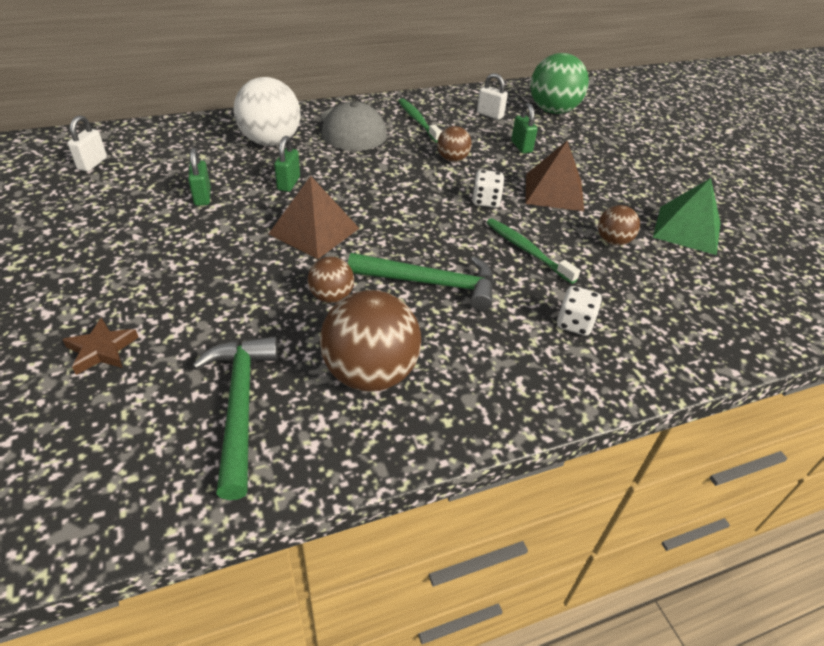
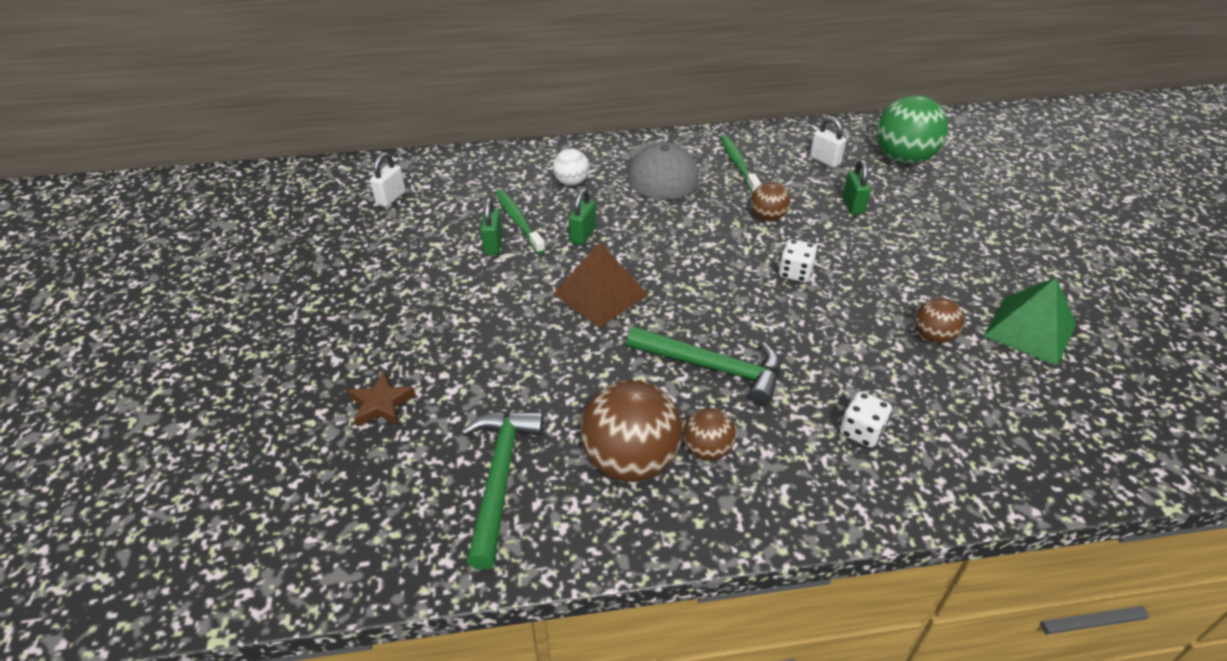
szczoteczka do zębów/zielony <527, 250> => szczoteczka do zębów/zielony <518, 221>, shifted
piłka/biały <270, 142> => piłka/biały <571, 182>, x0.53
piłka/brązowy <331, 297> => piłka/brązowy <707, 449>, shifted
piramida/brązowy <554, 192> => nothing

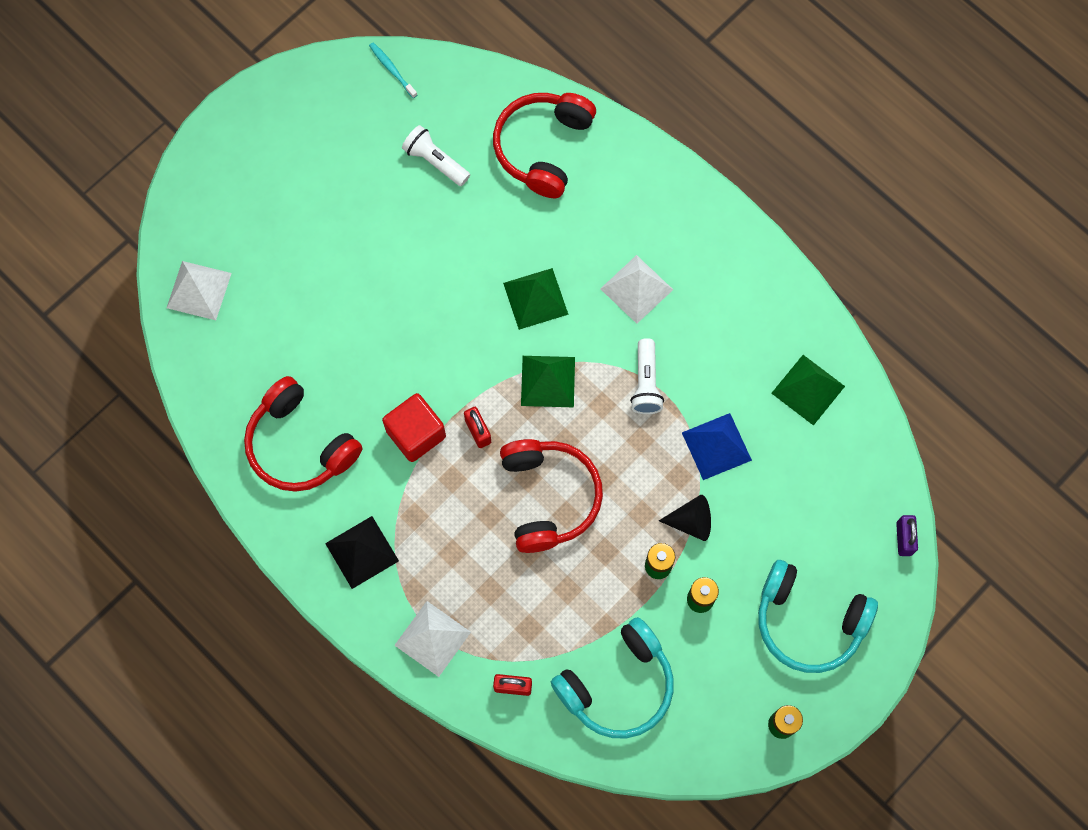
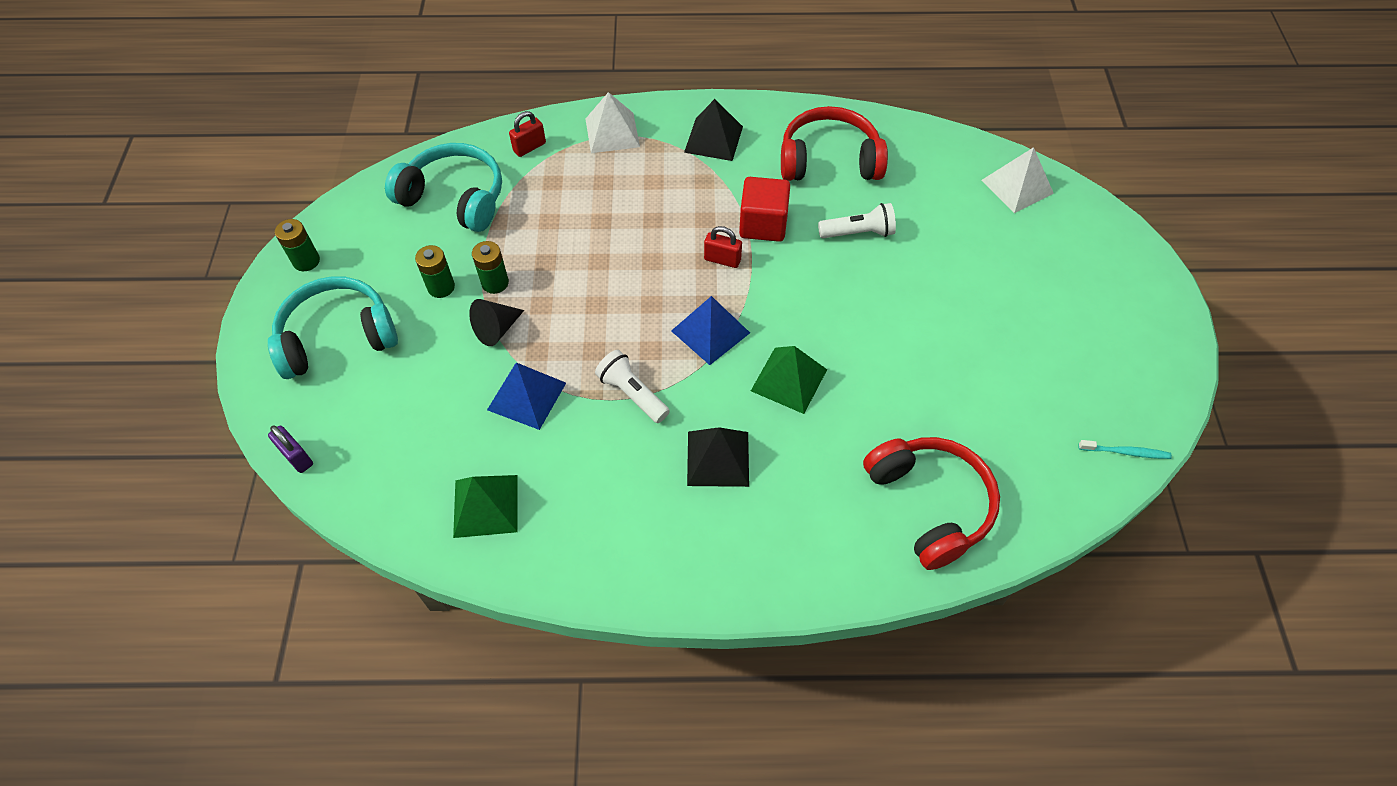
słuchawki/turkusowy <618, 685> => słuchawki/turkusowy <455, 197>, 105 degrees clockwise
piramida/zielony <548, 381> => piramida/niebieski <710, 332>
piramida/biały <636, 289> => piramida/czarny <718, 458>
latarka/biały <435, 161> => latarka/biały <858, 233>, shifted
słuchawki/czerwony <549, 497> => nothing

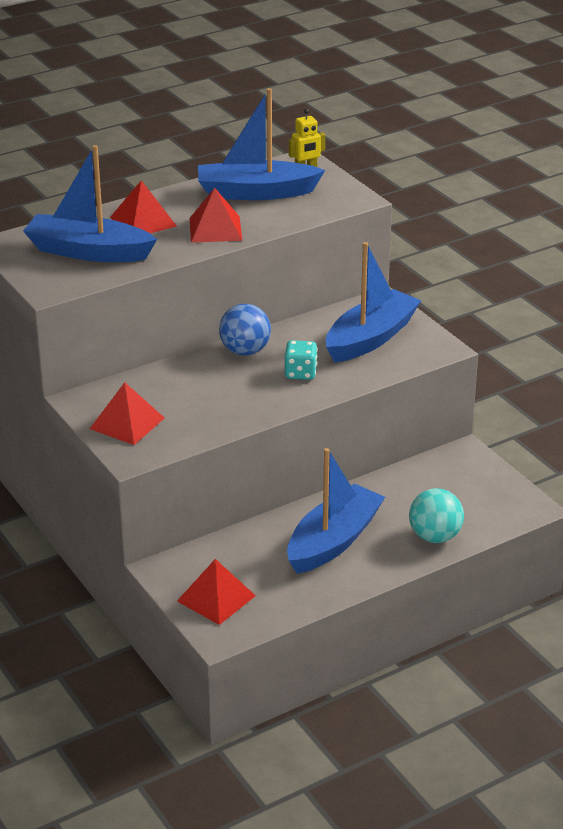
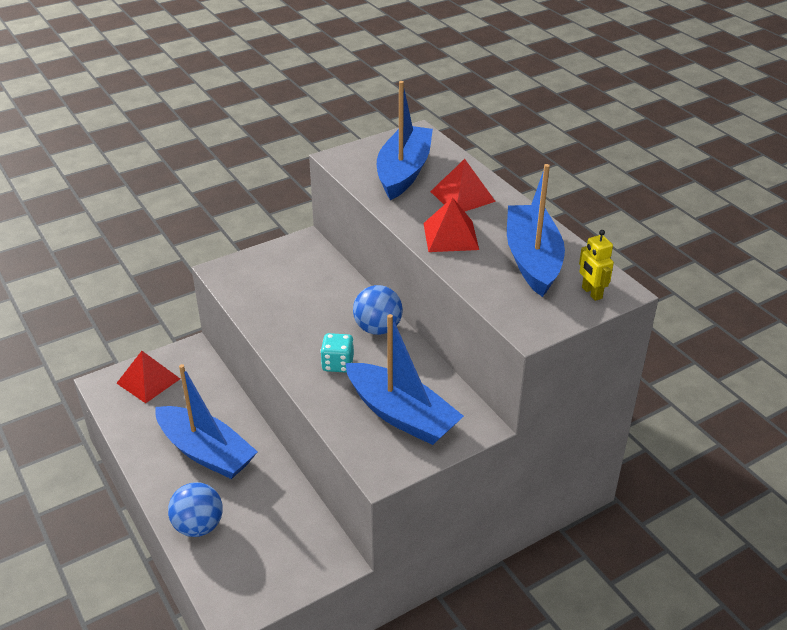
piłka/turkusowy <435, 537> => piłka/niebieski <198, 526>
piramida/czerwony <127, 423> => nothing

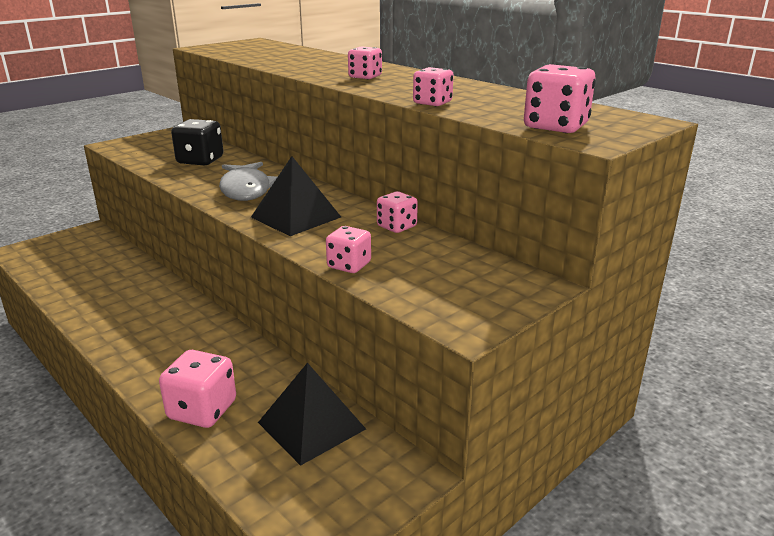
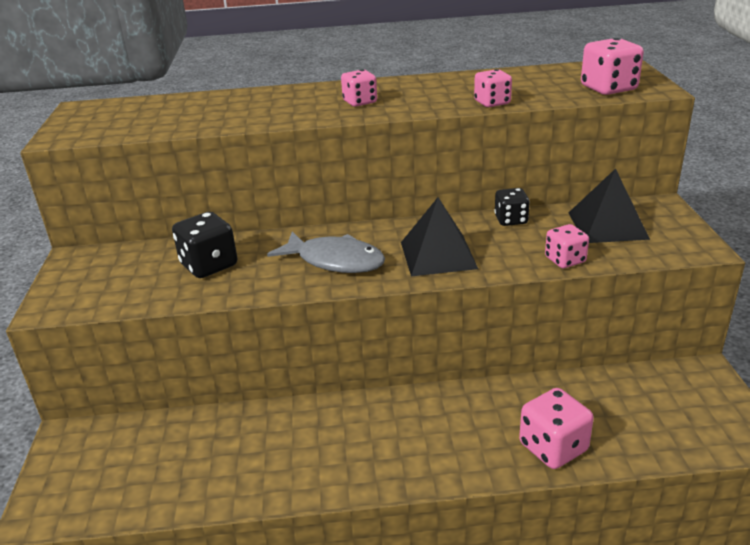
kostka do gry/różowy <396, 227> => kostka do gry/czarny <511, 220>
piramida/czarny <311, 425> => piramida/czarny <607, 225>, shifted

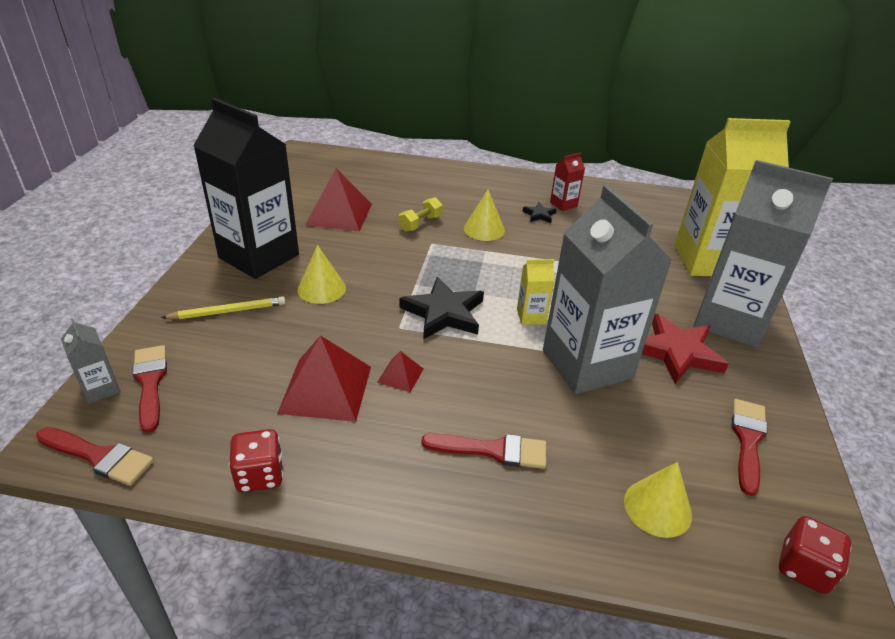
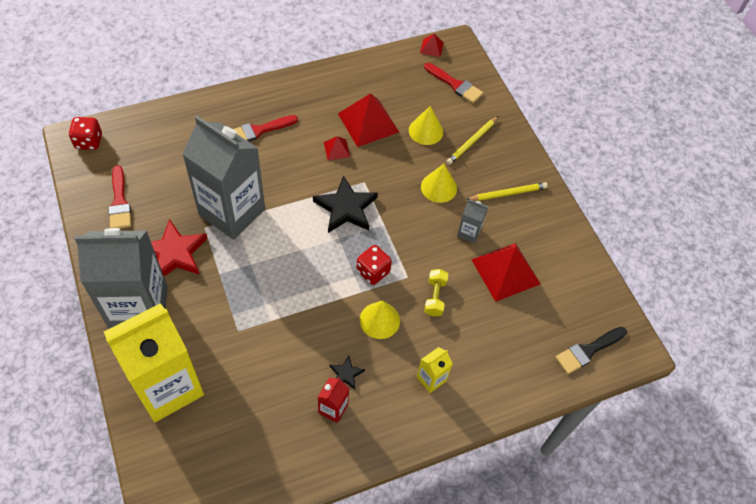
kostka do gry/czerwony <260, 475> => kostka do gry/czerwony <373, 271>, shifted
stożek/żółty <657, 507> => stożek/żółty <426, 131>, shifted
karton mleka/żółty <531, 316> => karton mleka/żółty <431, 379>, shifted
pędzel/czerwony <98, 456> => piramida/czerwony <431, 47>
karton mleka/szary <101, 389> => karton mleka/szary <469, 232>, shifted
karton mleka/czarny <259, 256> => ołówek/żółty <508, 193>
nothing => pędzel/czarny <588, 351>

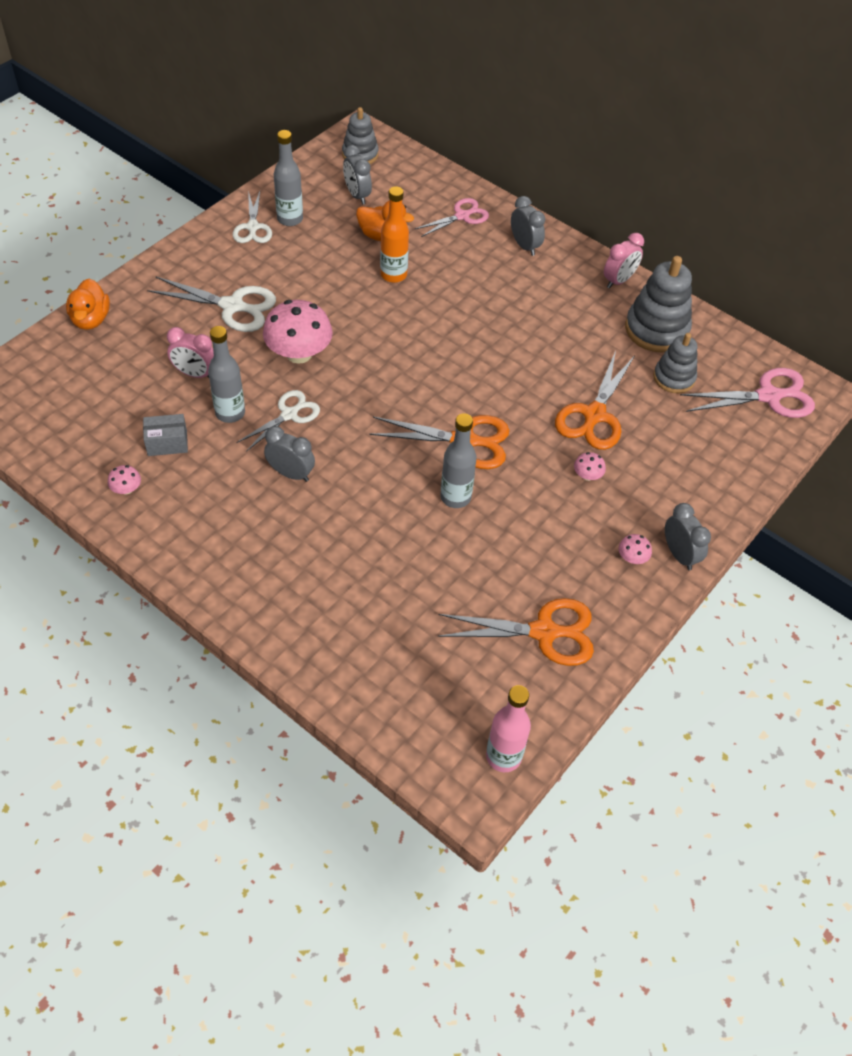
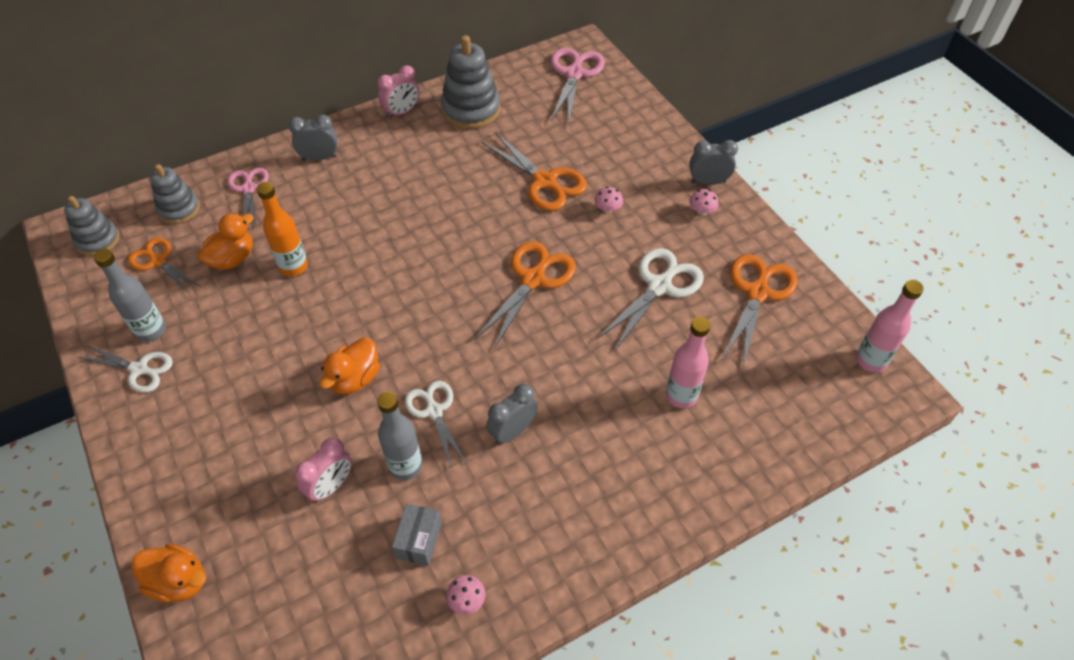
budzik/szary <357, 195> => nożyczki/pomarańczowy <158, 261>
zabawka nakładanka/szary <674, 378> => zabawka nakładanka/szary <179, 209>, shifted
grzyb/różowy <299, 353> => kaczka/pomarańczowy <355, 378>
budzik/różowy <618, 281> => budzik/różowy <402, 112>, 75 degrees clockwise
nożyczki/biały <232, 306> => nożyczki/biały <659, 286>, shifted
nothing => butelka/różowy <681, 395>
butelka/szary <455, 497> => nothing

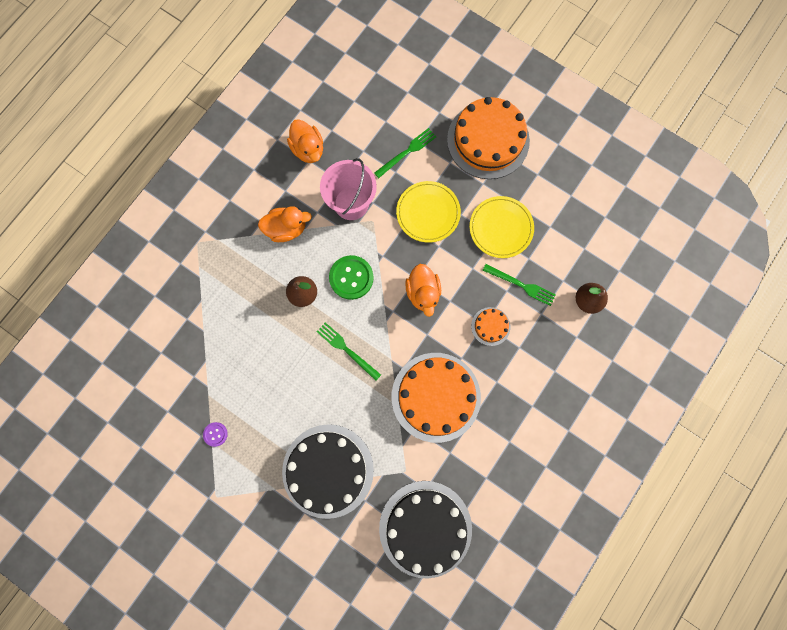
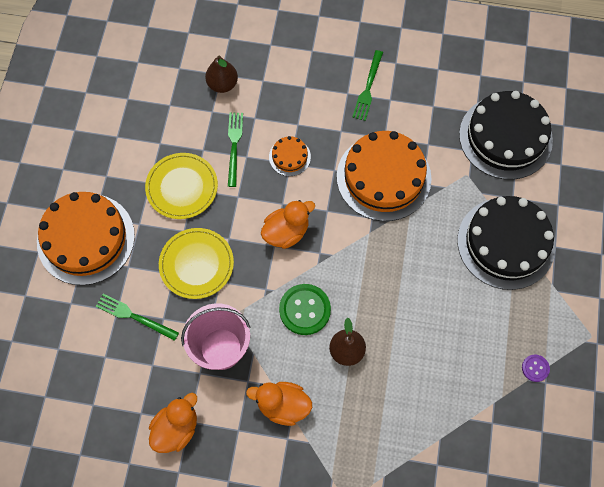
kaczka/pomarańczowy <286, 229> => kaczka/pomarańczowy <282, 405>, 45 degrees counterclockwise
widelec/zielony <347, 350> => widelec/zielony <368, 88>, shifted

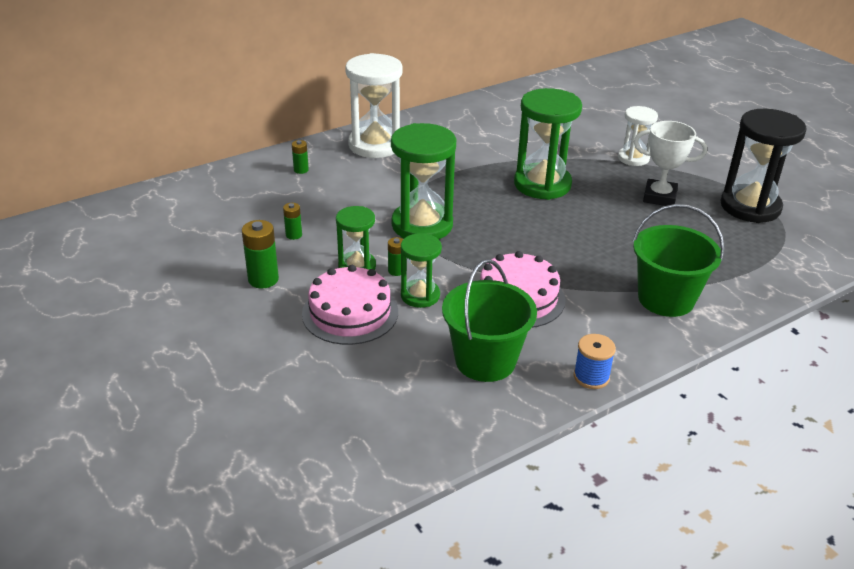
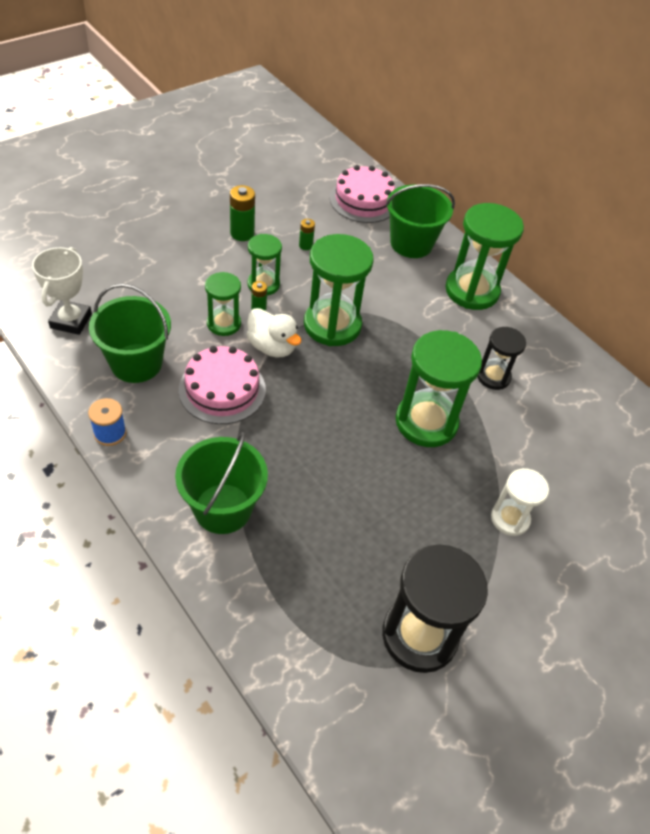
puchar/biały <659, 197> => puchar/biały <71, 321>, shifted
nothing => kaczka/biały <272, 347>
tort/różowy <350, 313> => tort/różowy <363, 200>, shifted
bateria/zielony <301, 170> => wiadro/zielony <411, 243>
klepsydra/biały <375, 145> => klepsydra/zielony <472, 291>
nothing => klepsydra/czarny <493, 376>

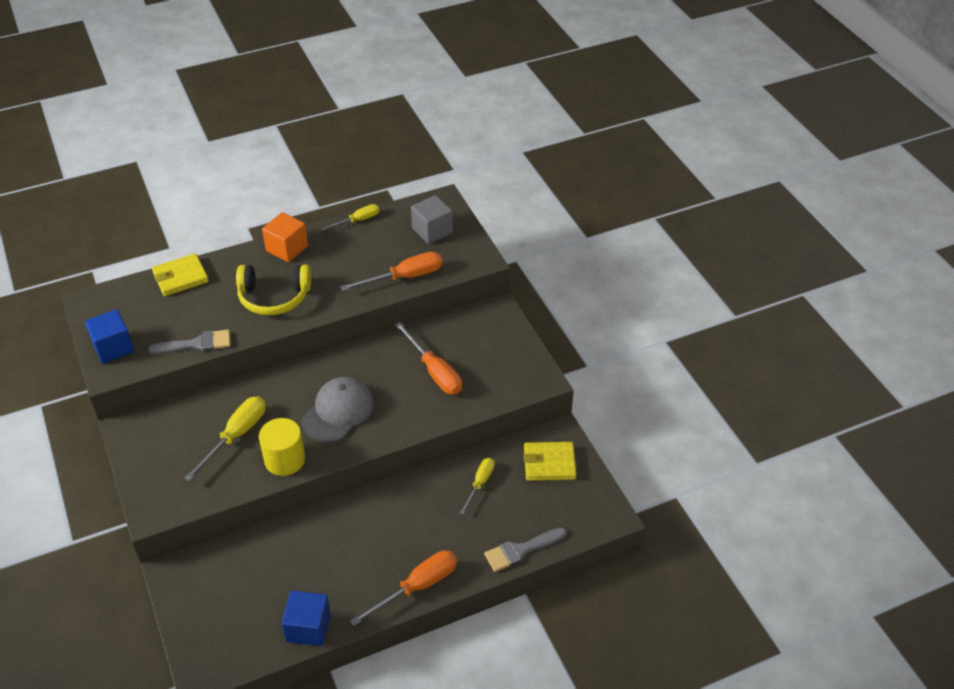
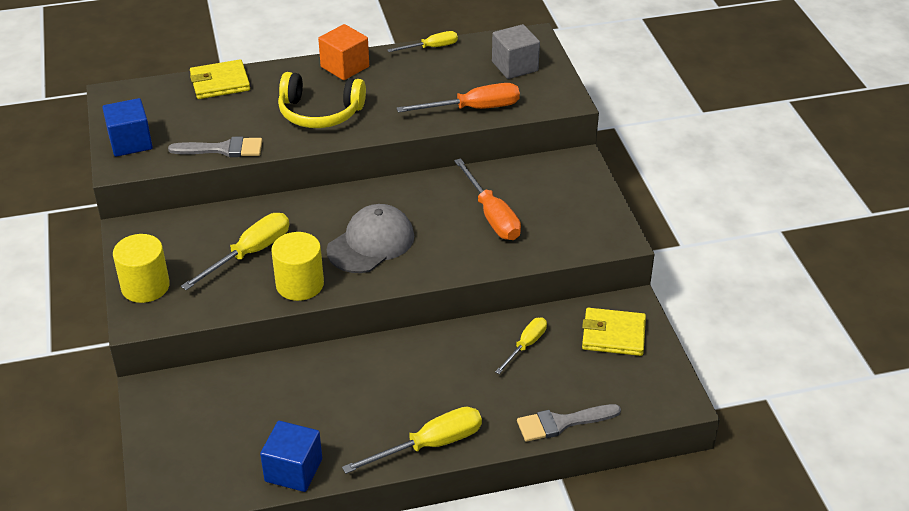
nothing => walec/żółty <145, 286>
śrubokręt/pomarańczowy <417, 587> => śrubokręt/żółty <429, 445>

